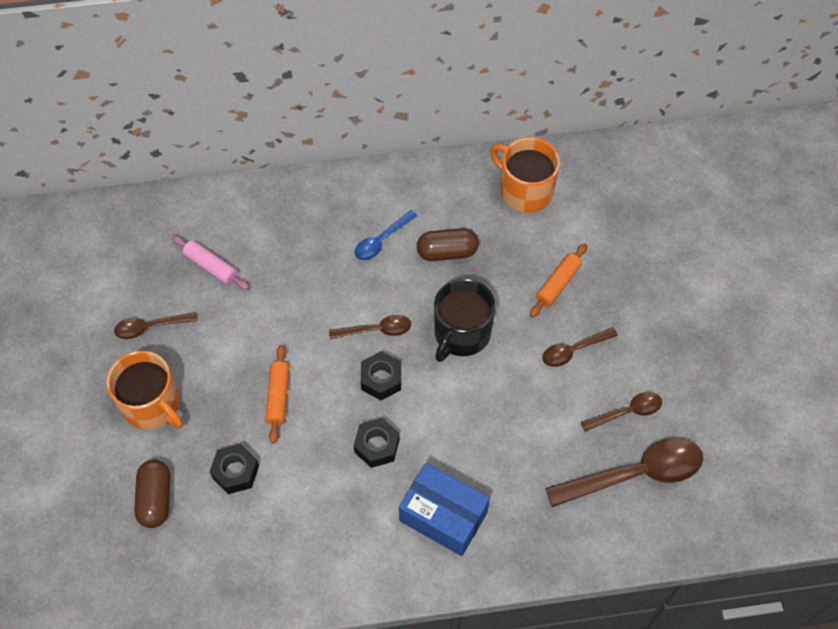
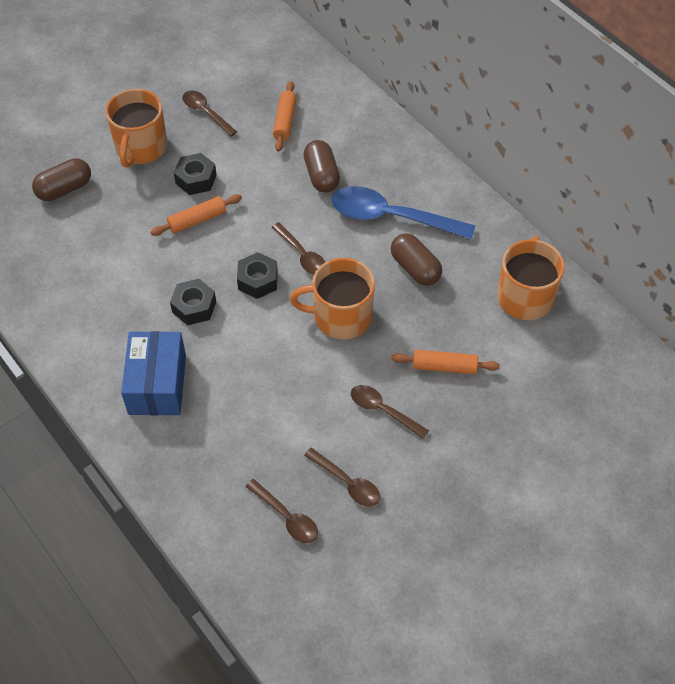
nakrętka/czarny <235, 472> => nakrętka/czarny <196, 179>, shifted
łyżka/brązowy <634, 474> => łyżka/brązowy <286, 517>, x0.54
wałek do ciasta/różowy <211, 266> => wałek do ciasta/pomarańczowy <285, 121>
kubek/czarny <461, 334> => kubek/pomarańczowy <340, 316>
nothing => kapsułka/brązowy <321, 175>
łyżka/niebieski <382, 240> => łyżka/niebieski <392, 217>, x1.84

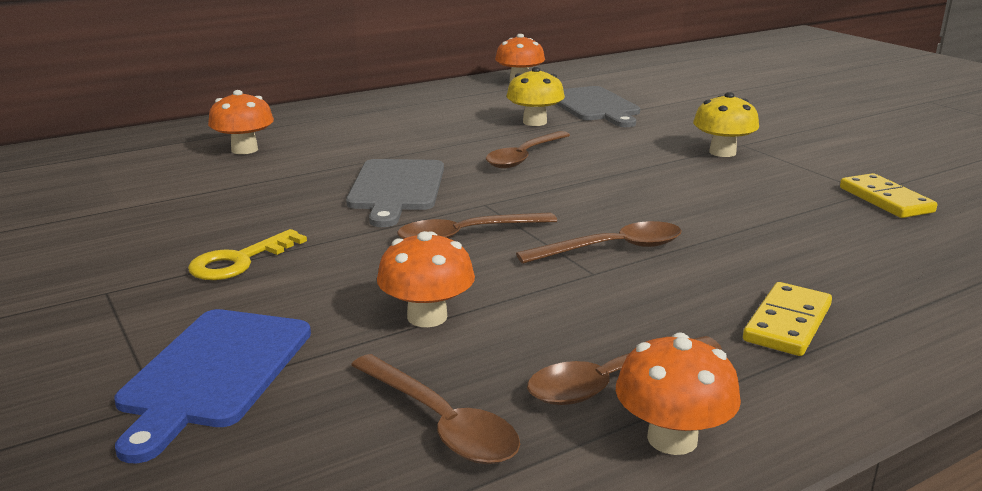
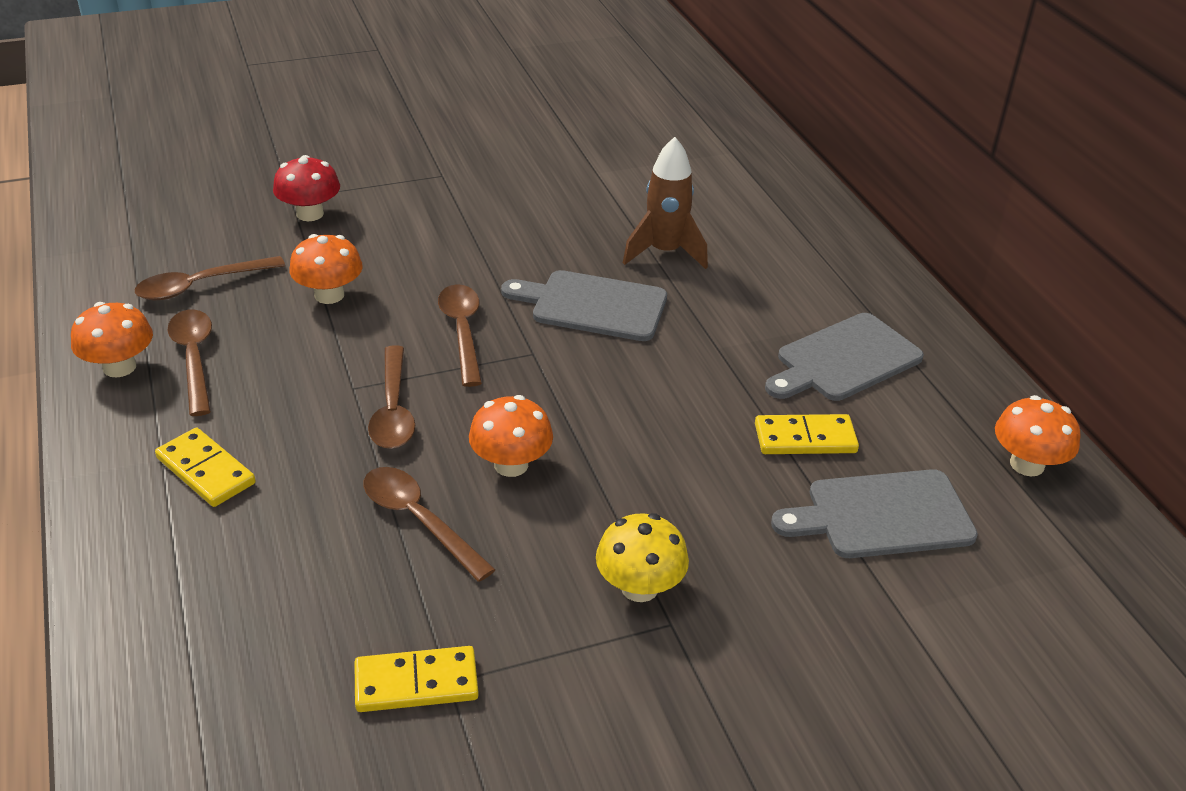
deska do krojenia/niebieski <213, 372> => grzyb/czerwony <310, 214>
łyżka/brązowy <524, 157> => łyżka/brązowy <419, 520>, shifted
grzyb/pomarańczowy <244, 150> => grzyb/pomarańczowy <511, 464>, shifted
nothing => rakieta/brązowy <665, 252>
grzyb/żółty <534, 122> => kostka domina/żółty <805, 439>
nothing => deska do krojenia/szary <844, 360>
klucz/żółty <240, 261> => nothing

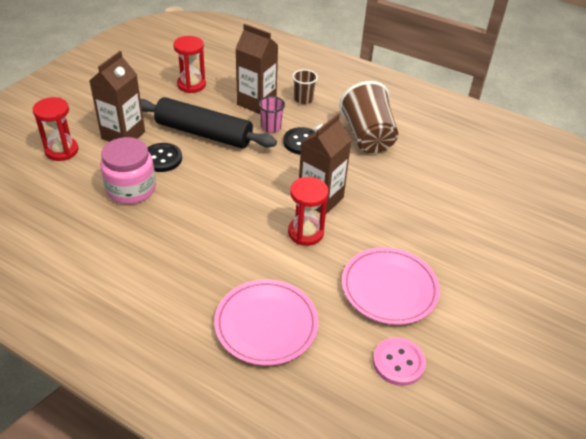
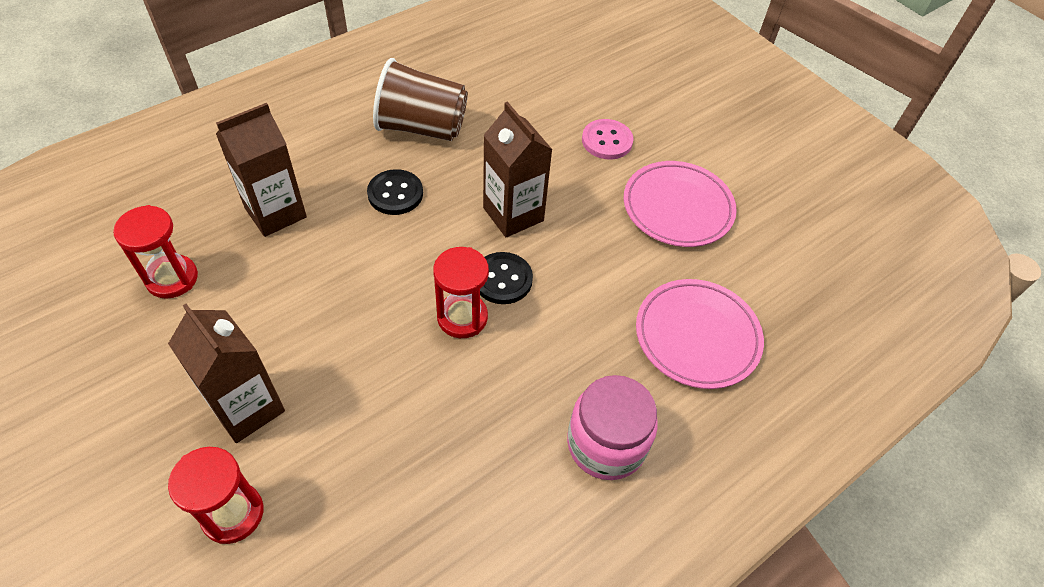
klepsydra/czerwony <305, 233> => klepsydra/czerwony <462, 317>, shifted
guzik/czarny <162, 159> => guzik/czarny <502, 279>, shifted
słoik/różowy <131, 189> => słoik/różowy <606, 444>, shifted
guzik/różowy <398, 362> => guzik/różowy <607, 141>, shifted
wałek do ciasta/czarny <204, 133> => nothing
szklanka/różowy <271, 127> => nothing
szklanka/brązowy <303, 99> => nothing

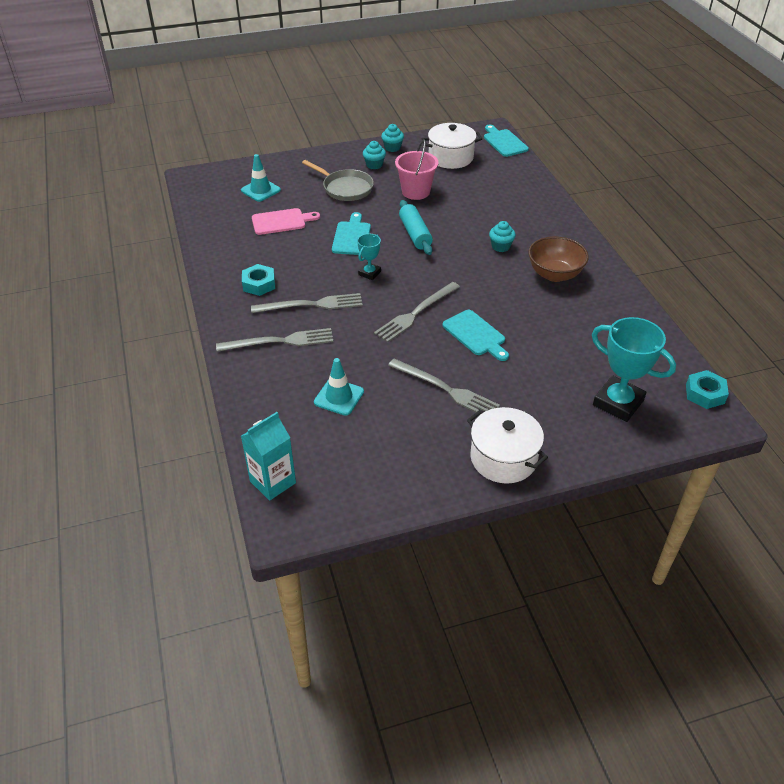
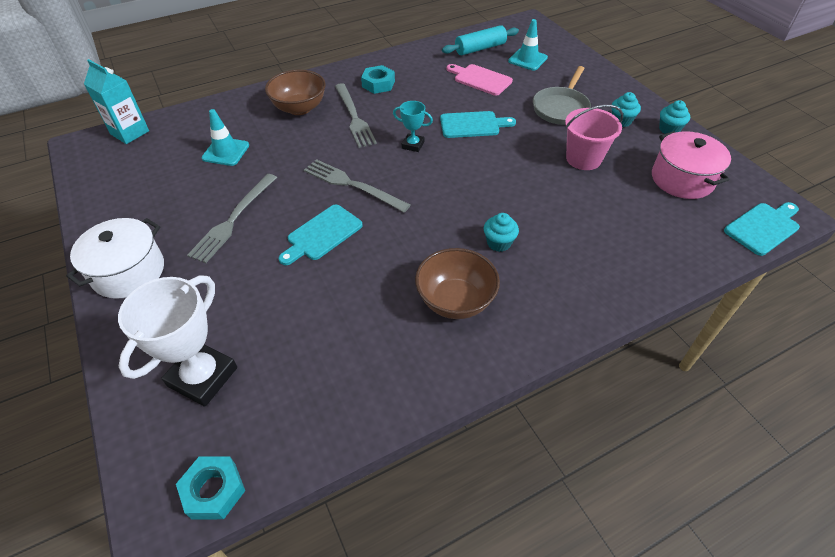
puchar/turkusowy <618, 403> => puchar/biały <202, 377>
widelec/szary <280, 341> => miska/brązowy <299, 108>
wałek do ciasta/turkusowy <415, 234> => wałek do ciasta/turkusowy <480, 48>, shifted
deska do krojenia/różowy <281, 221> => deska do krojenia/różowy <480, 79>, 150 degrees clockwise
garnek/biały <450, 157> => garnek/różowy <682, 179>

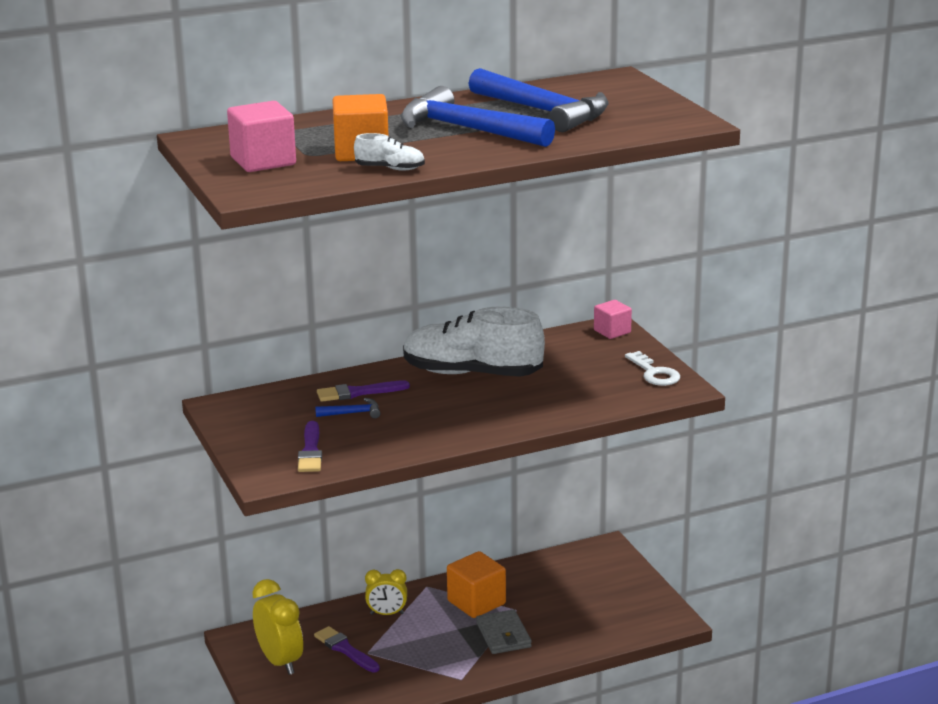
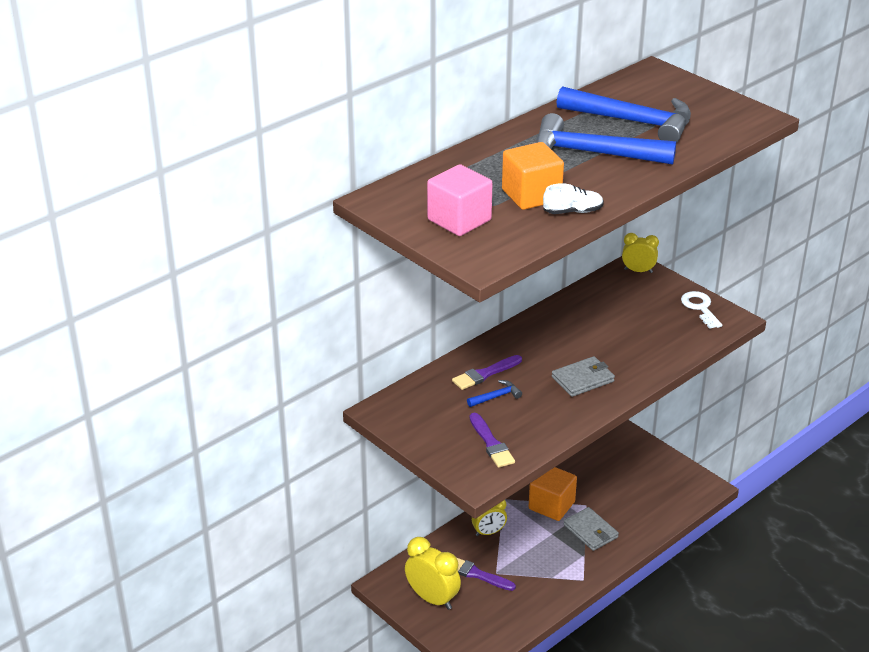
nothing => portfel/szary <583, 379>
sześcian/różowy <612, 331> => budzik/żółty <638, 271>
klucz/biały <655, 373> => klucz/biały <700, 308>, 150 degrees counterclockwise
but/biały <472, 373> => nothing

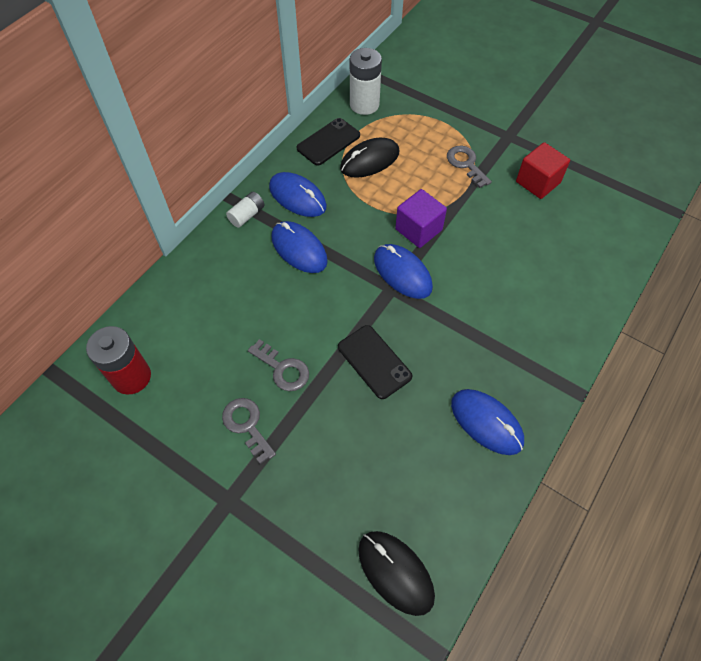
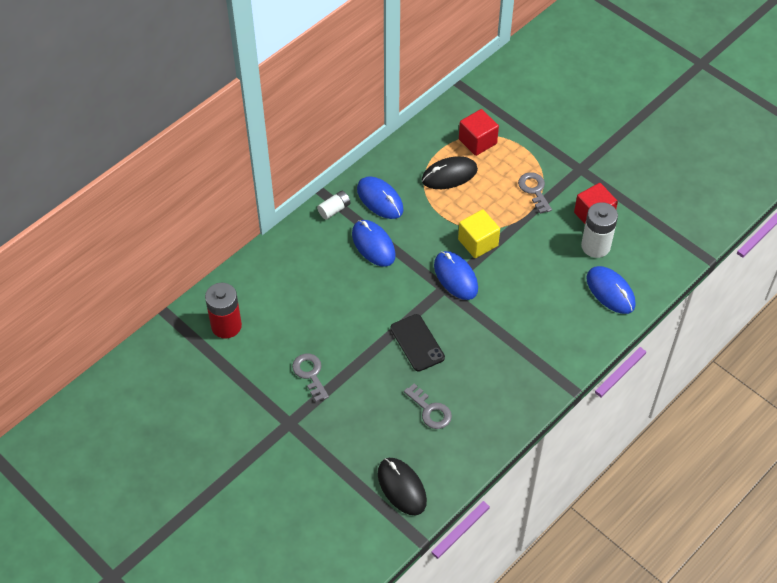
klucz/szary <283, 369> => klucz/szary <430, 410>, shifted
sześcian/fioletowy <418, 229> => sześcian/żółty <478, 242>
nothing => sześcian/czerwony <477, 141>
bateria/biały <364, 104> => bateria/biały <595, 246>, shifted
myszka/niebieski <486, 422> => myszka/niebieski <610, 291>, shifted
telefon/czarny <328, 142> => nothing

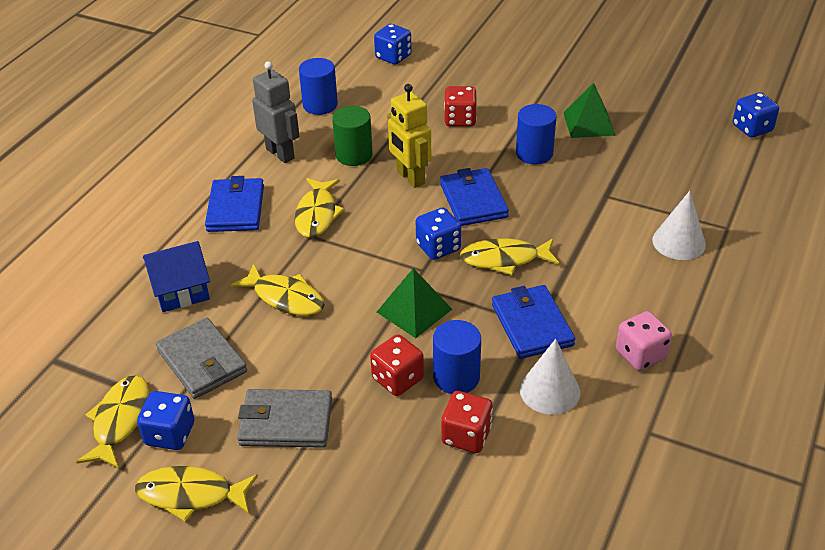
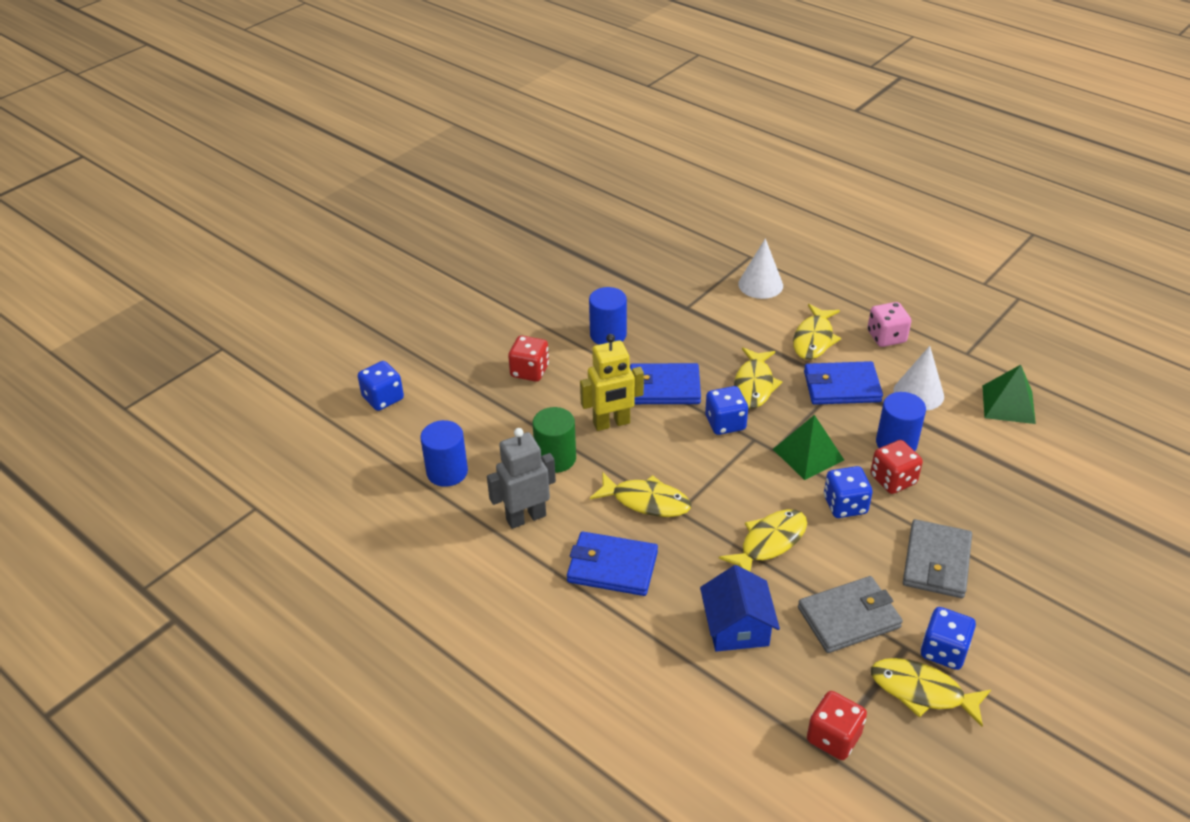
ryba/żółty <191, 495> => ryba/żółty <814, 339>, shifted
kostka do gry/czerwony <466, 435> => kostka do gry/czerwony <833, 737>, shifted
kostka do gry/niebieski <752, 128> => kostka do gry/niebieski <845, 505>, shifted
piramida/zielony <588, 123> => piramida/zielony <1008, 404>, shifted

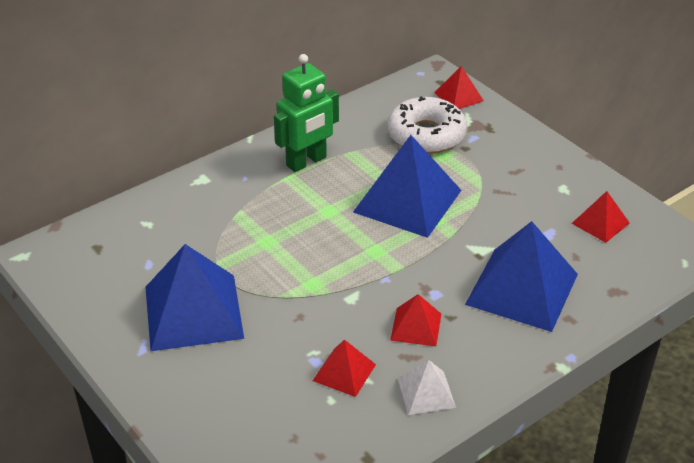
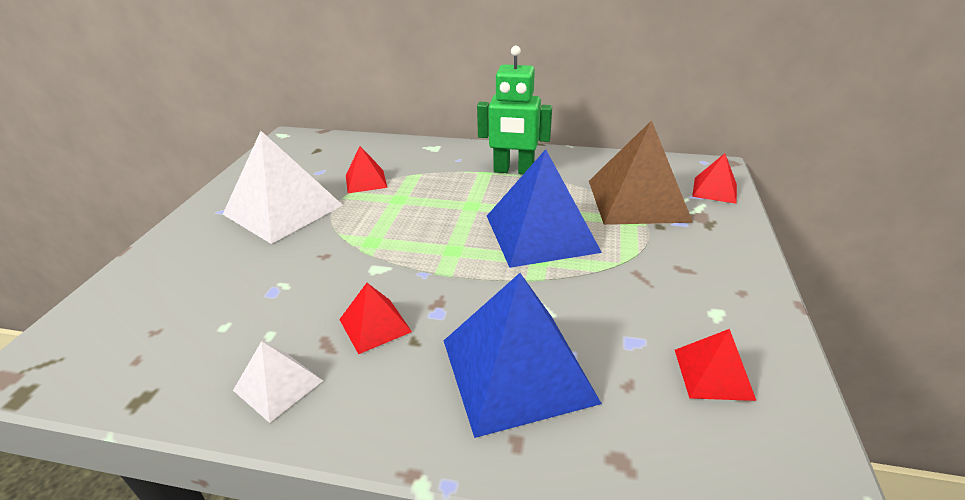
piramida/niebieski <193, 312> => piramida/biały <283, 209>
piramida/czerwony <344, 372> => piramida/czerwony <366, 181>, shifted
donut/biały <426, 135> => piramida/brązowy <637, 200>

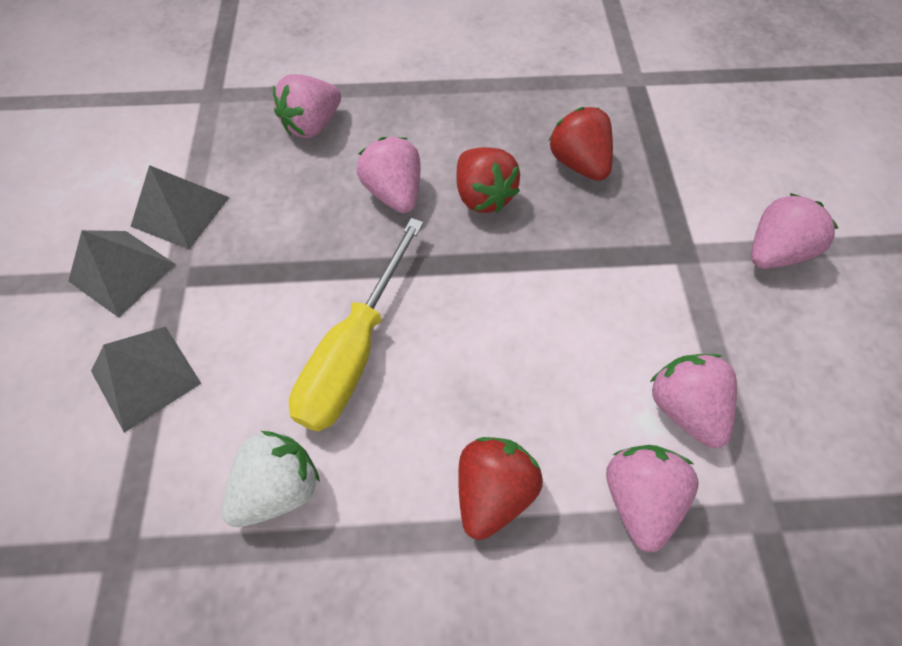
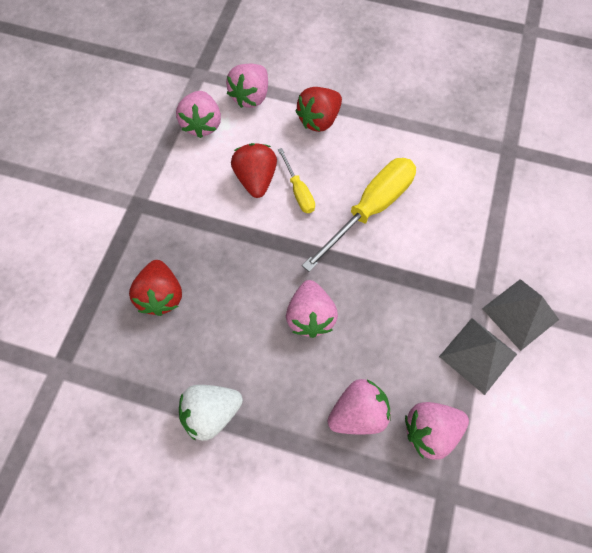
truskawka/biały <279, 487> => truskawka/biały <211, 413>, shifted
truskawka/czerwony <483, 196> => truskawka/czerwony <256, 179>, shifted
nothing => śrubokręt/żółty <298, 191>
truskawka/różowy <773, 252> => truskawka/różowy <430, 431>, shifted
piramida/szary <145, 377> => nothing

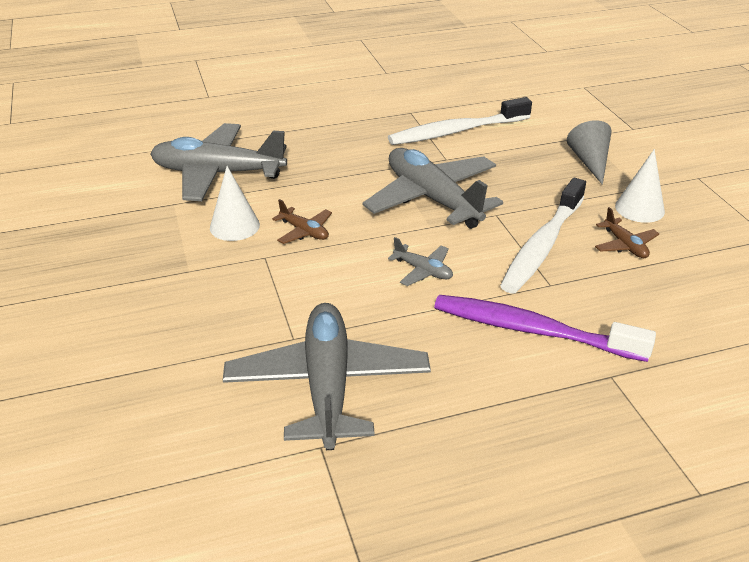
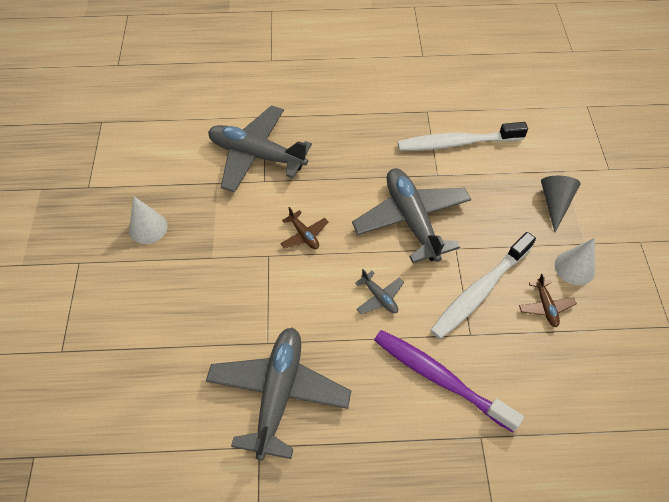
stożek/biały <234, 226> => stożek/biały <148, 228>, shifted

